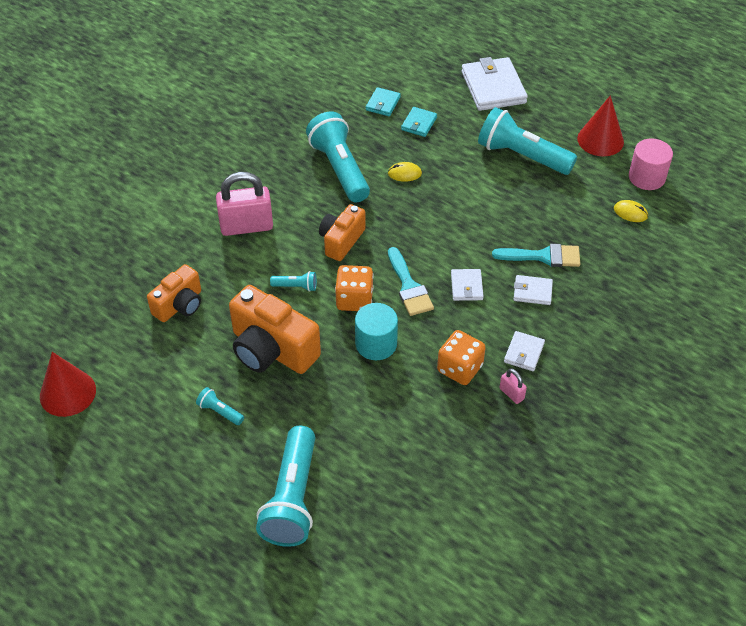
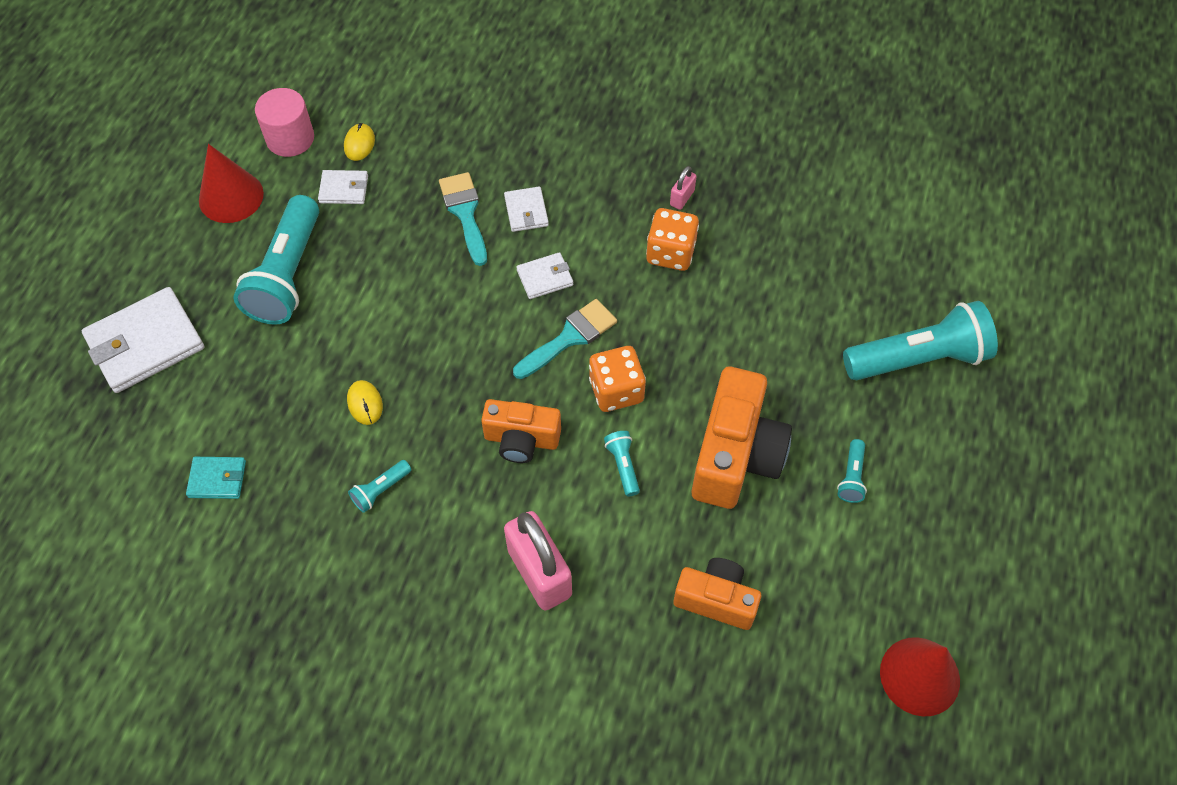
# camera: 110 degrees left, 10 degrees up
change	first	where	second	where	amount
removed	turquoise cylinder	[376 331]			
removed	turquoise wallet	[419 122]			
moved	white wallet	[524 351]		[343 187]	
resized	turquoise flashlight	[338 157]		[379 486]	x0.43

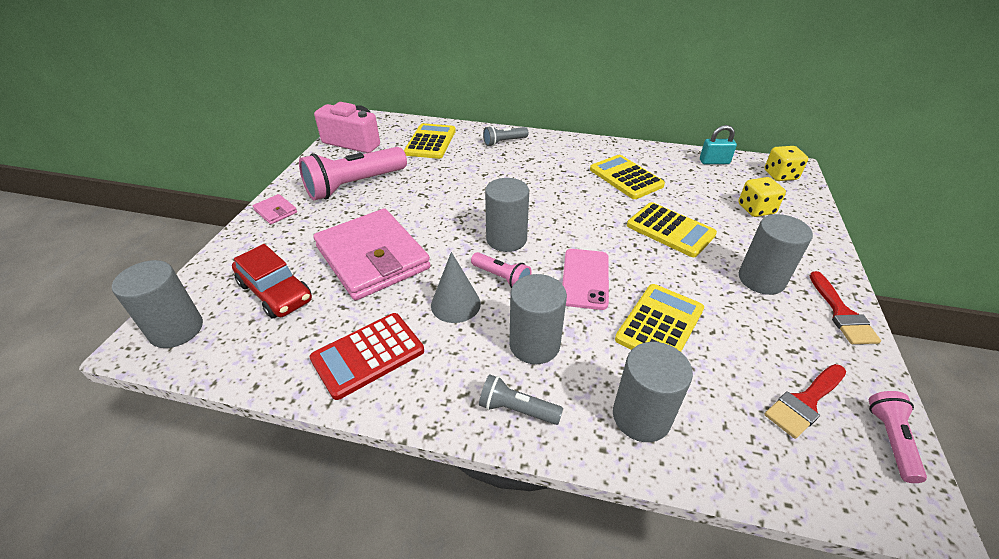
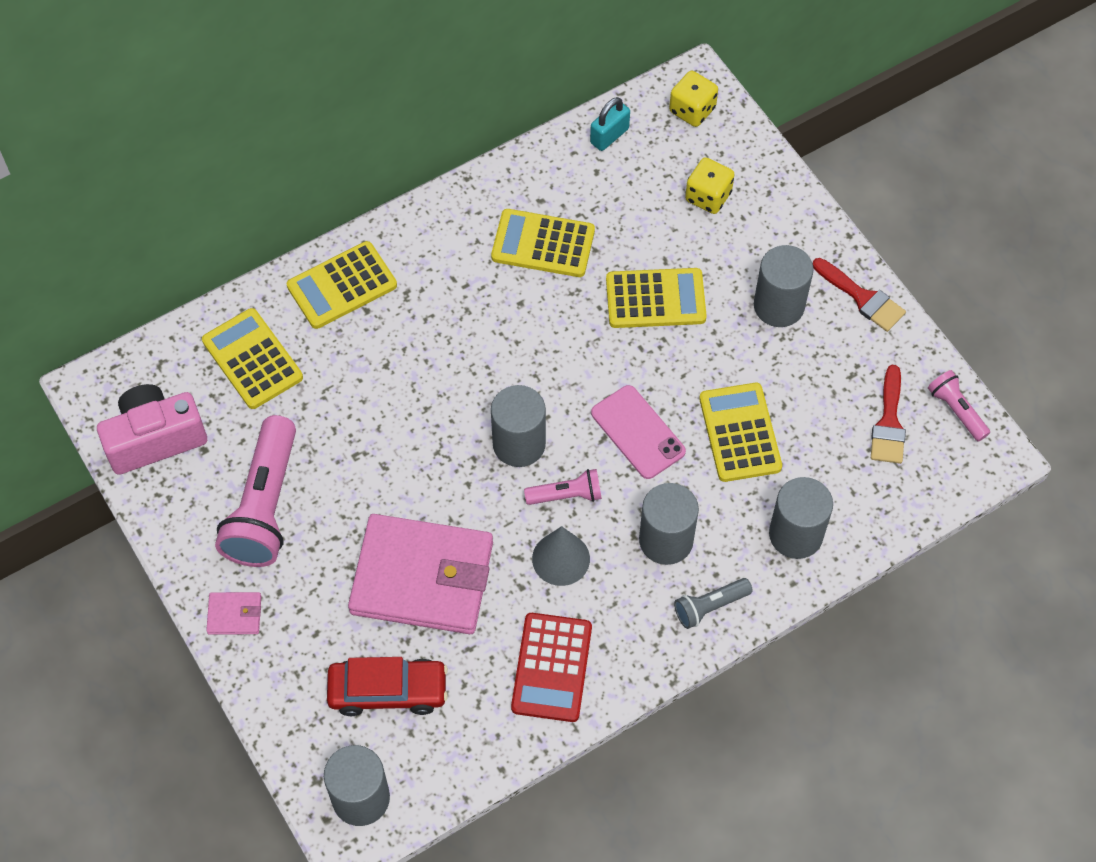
# camera: 45 degrees left, 20 degrees up
change	first	where	second	where	amount
replaced	grey flashlight	[505 136]	yellow calculator	[342 285]	

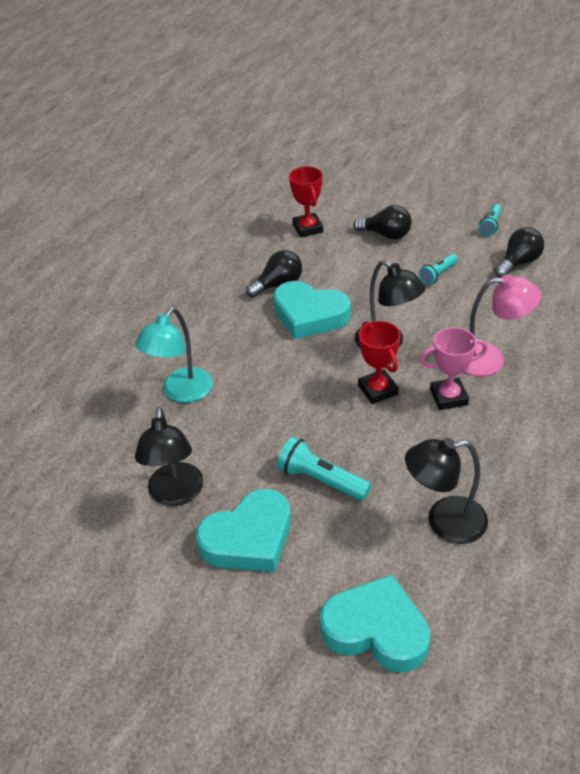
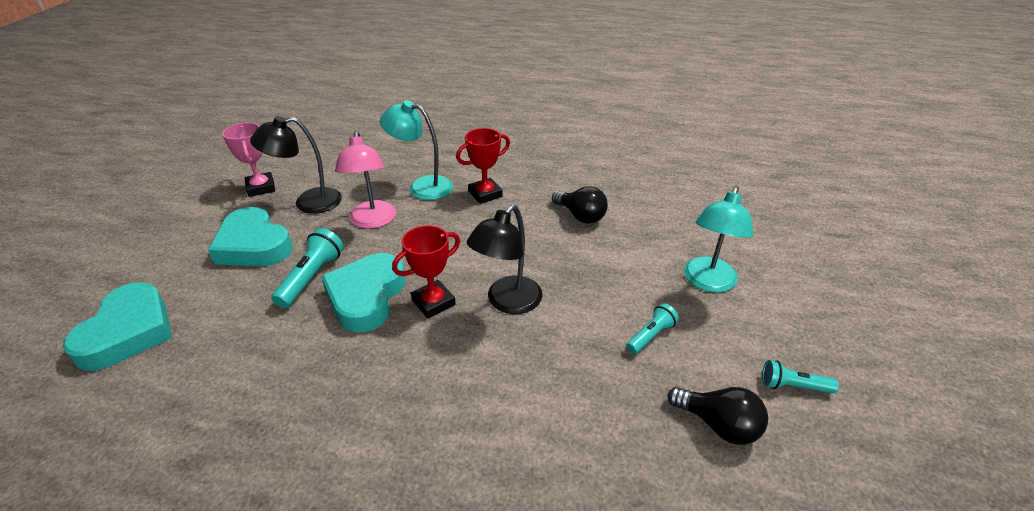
# camera: 75 degrees right, 5 degrees down
change	first	where	second	where	amount
removed	black lamp	[446 491]			
moved	turquoise heart	[312 310]		[363 292]	
moved	red trophy	[306 202]		[483 166]	
moved	pink trophy	[454 368]		[248 159]	
moved	pink lamp	[502 325]		[366 180]	
replaced	black light bulb	[382 222]	turquoise lamp	[718 239]	
turned	turquoise flashlight	[438 269]		[652 328]	105 degrees clockwise

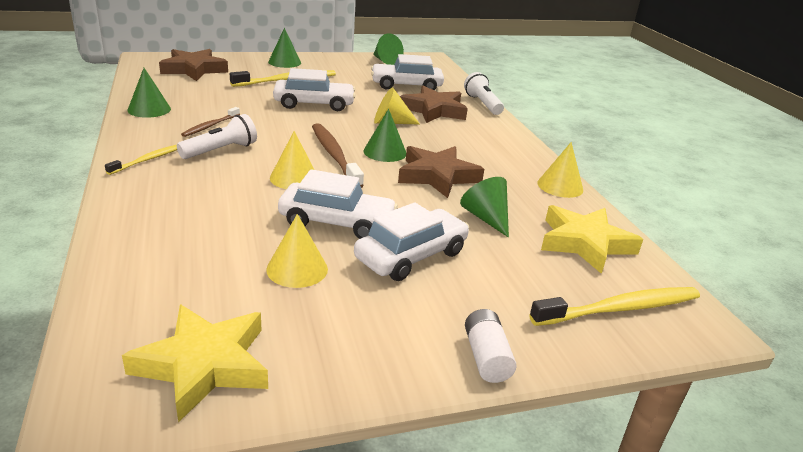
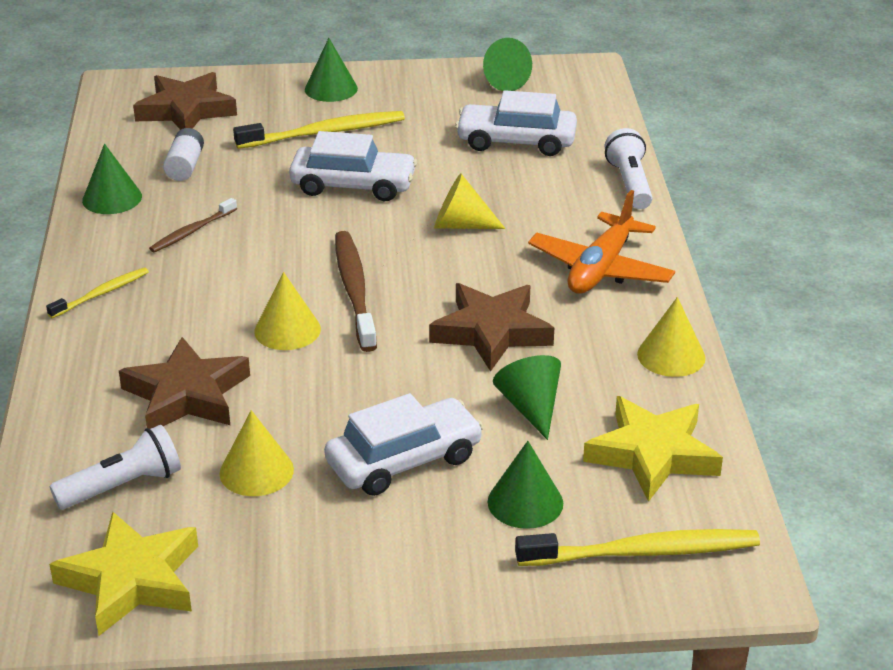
# camera: 15 degrees right, 5 degrees up
change	first	where	second	where	amount
removed	white car	[338 204]			
added			orange plane	[601 242]	
moved	white flashlight	[217 136]		[115 467]	
moved	green cone	[384 135]		[525 485]	
moved	brown star	[434 104]		[184 383]	
moved	white battery	[491 346]		[183 154]	

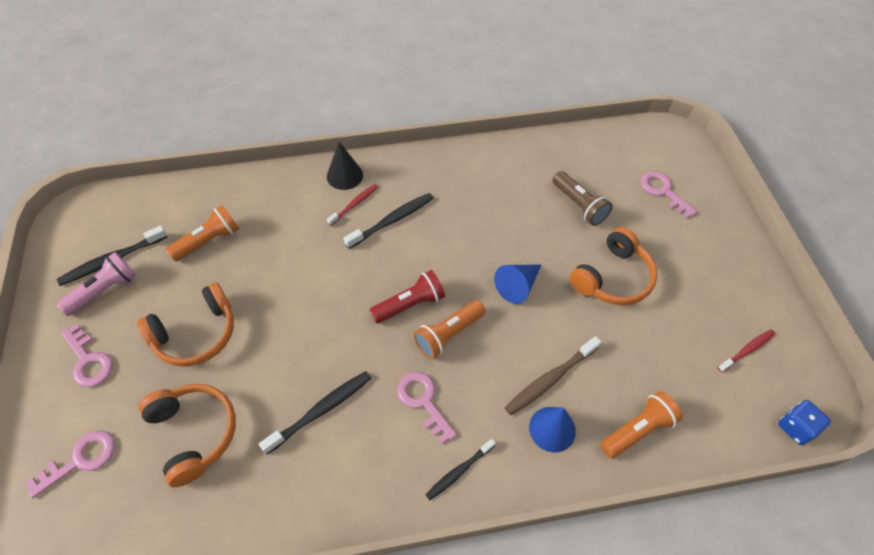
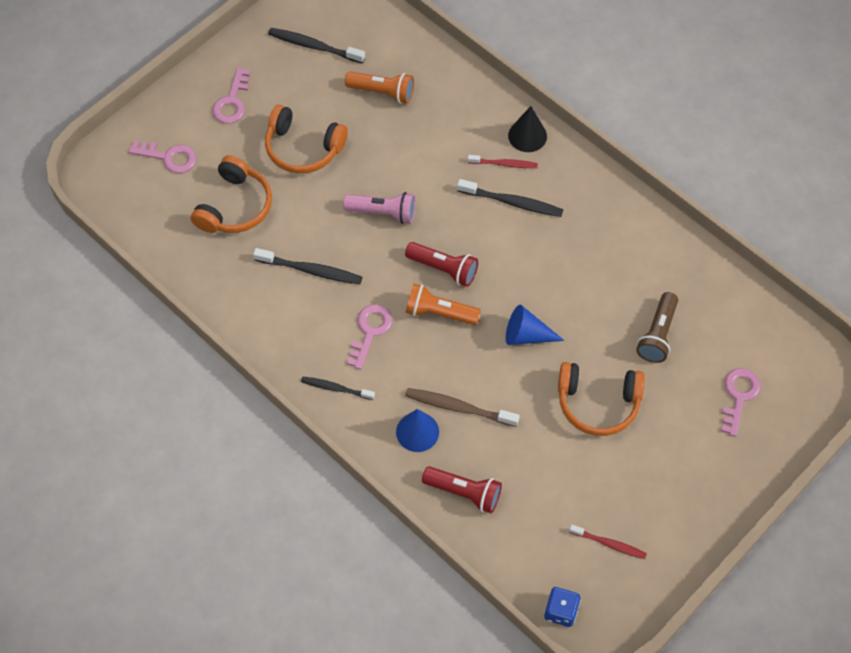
# camera: 55 degrees right, 5 degrees up
change	first	where	second	where	amount
moved	pink flashlight	[96 284]		[379 208]	
recoloured	orange flashlight	[641 425]	red flashlight	[462 489]	

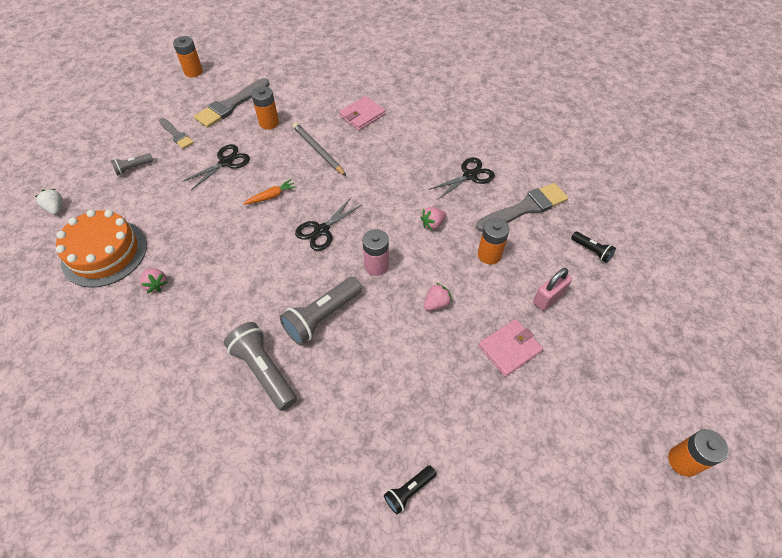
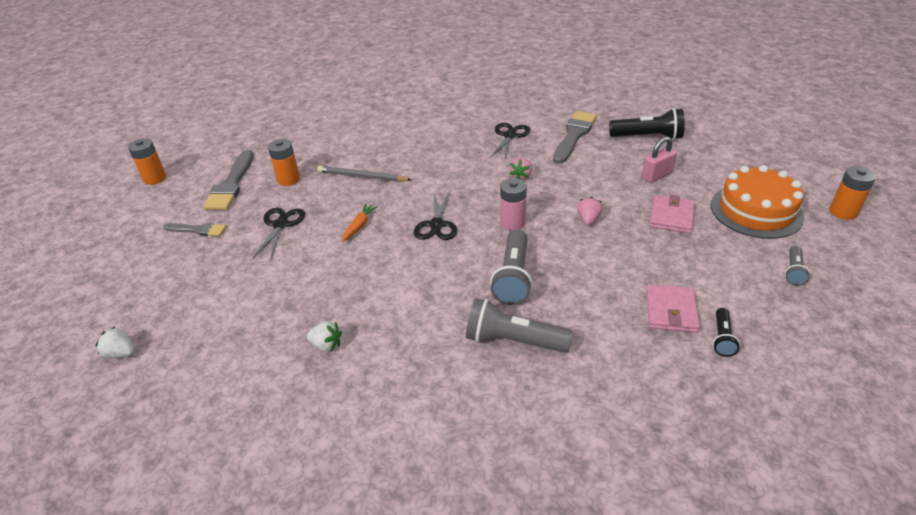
# camera: 35 degrees left, 15 degrees down
change	first	where	second	where	amount
removed	orange battery	[494 241]			
moved	orange cake	[101 249]		[757 202]	
moved	grey flashlight	[132 164]		[797 266]	
moved	pink wallet	[362 113]		[673 308]	
recoloured	pink strawberry	[154 280]	white strawberry	[324 336]	
turned	pink padlock	[552 289]		[659 160]	45 degrees clockwise
resized	black flashlight	[593 247]		[647 124]	x1.86

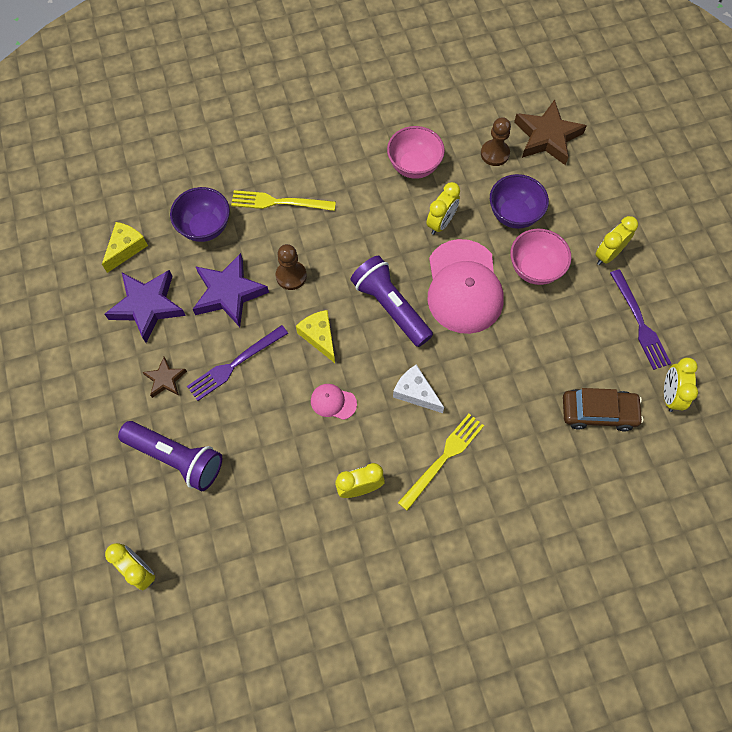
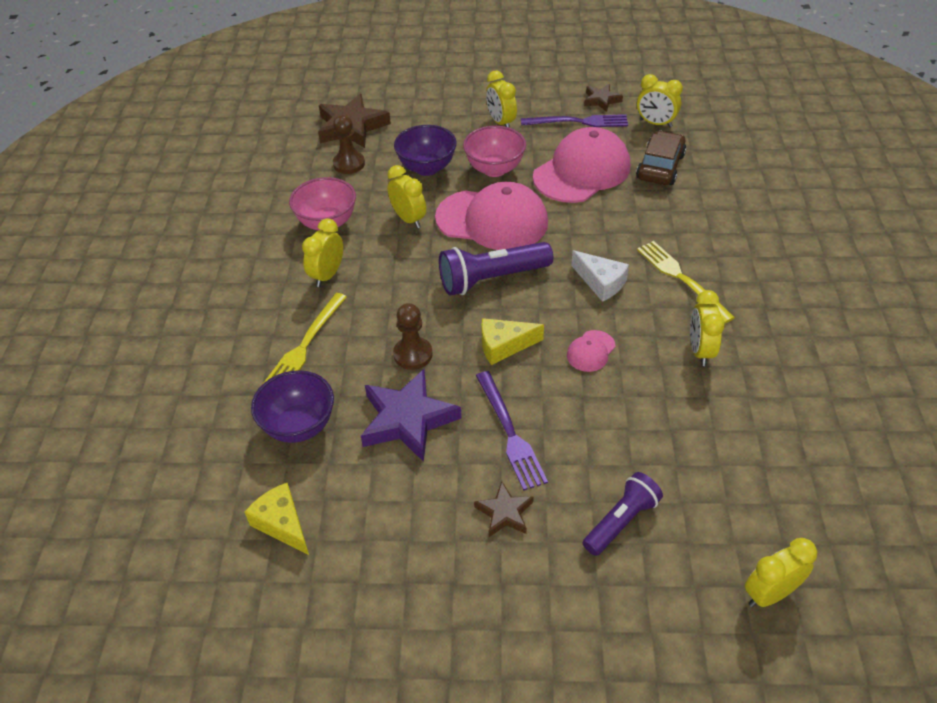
# camera: 70 degrees left, 20 degrees down
change	first	where	second	where	amount
removed	purple star	[145 306]			
added			yellow clock	[322 253]	
added			pink cap	[581 165]	
added			brown star	[603 98]	
turned	white cheese	[418 389]		[600 276]	105 degrees counterclockwise
resized	purple flashlight	[170 456]		[623 514]	x0.66

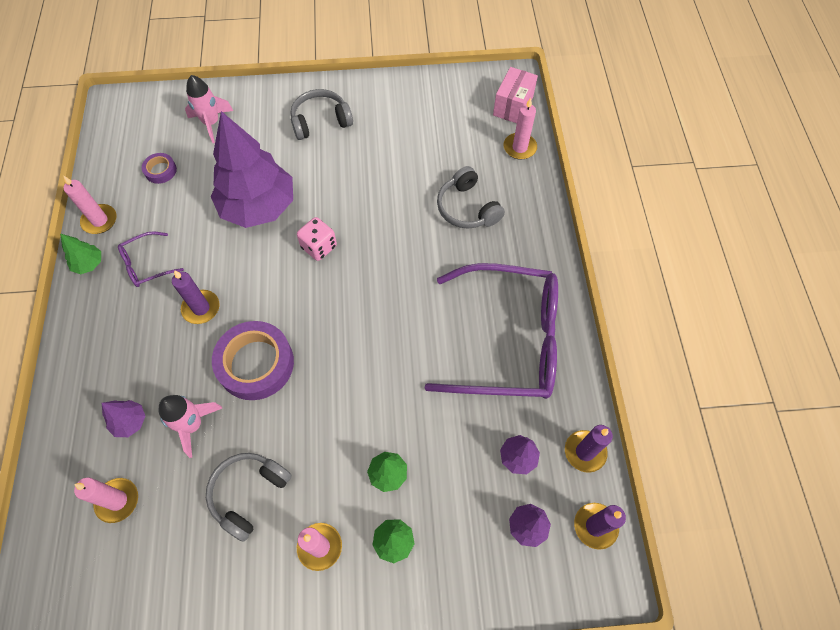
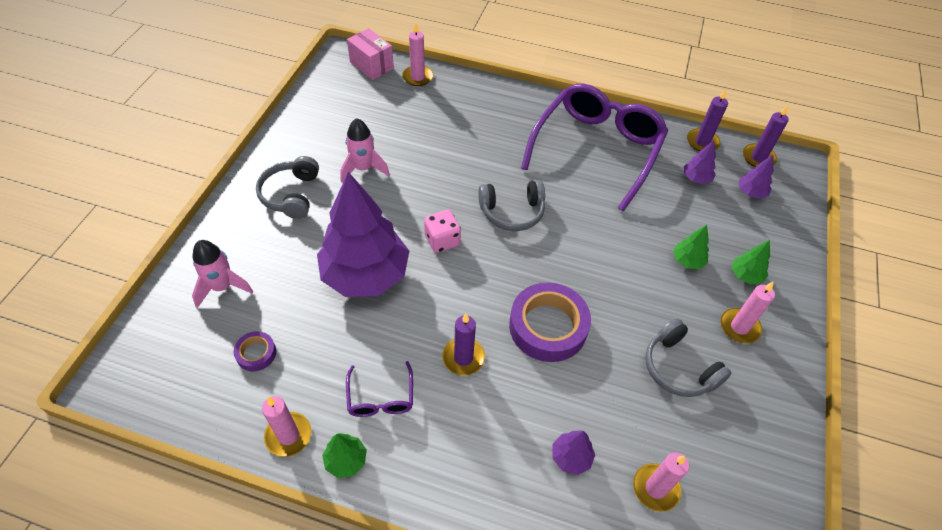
# camera: 70 degrees left, 10 degrees down
change	first	where	second	where	amount
moved	pink rocket	[190 426]		[365 150]	
moved	grey headphones	[471 197]		[511 205]	

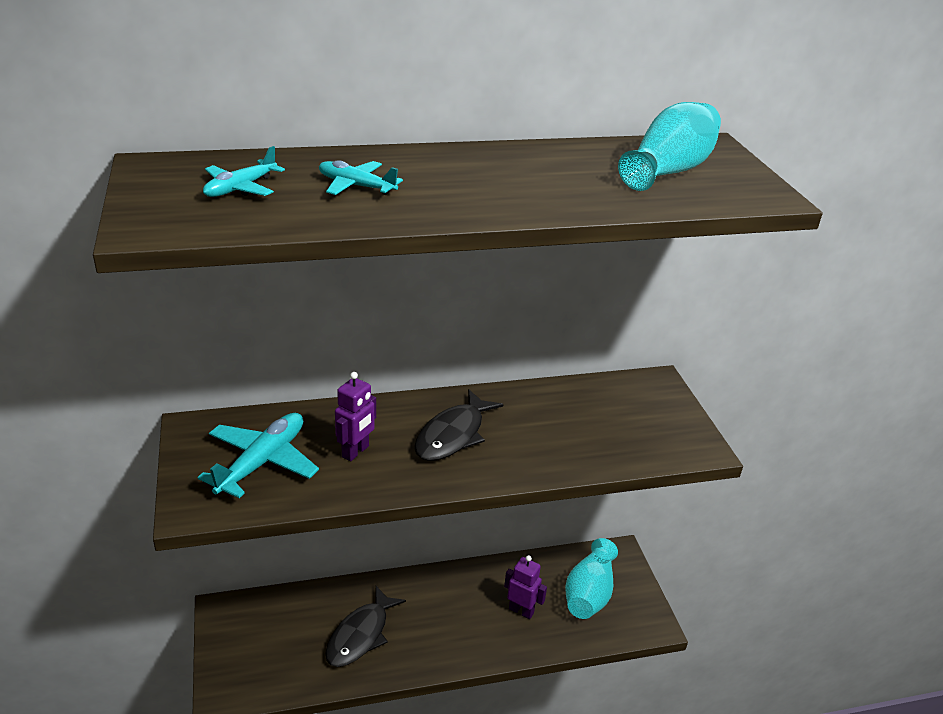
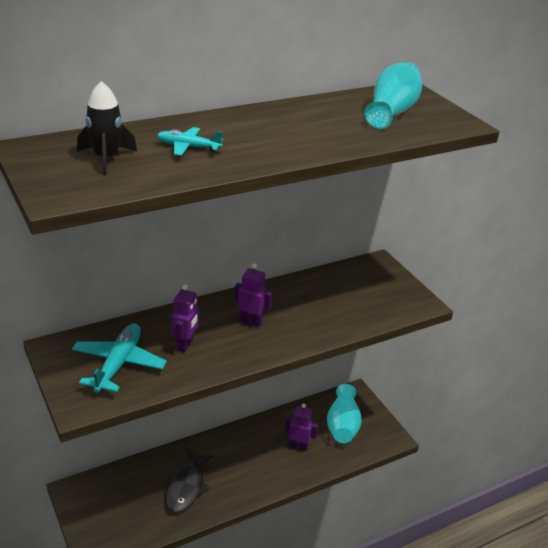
# camera: 15 degrees left, 0 degrees up
change	first	where	second	where	amount
replaced	turquoise plane	[244 171]	black rocket	[107 128]	
replaced	black fish	[458 425]	purple robot	[253 295]	

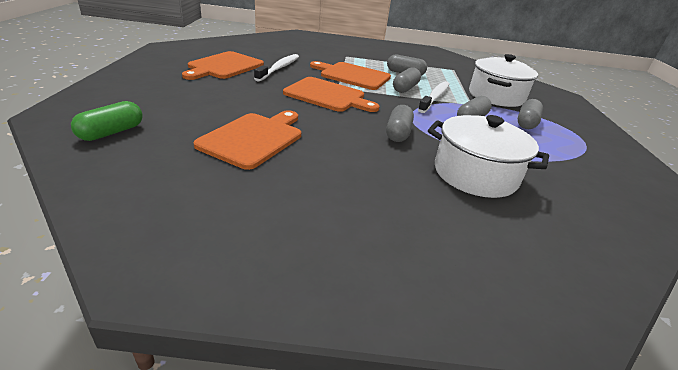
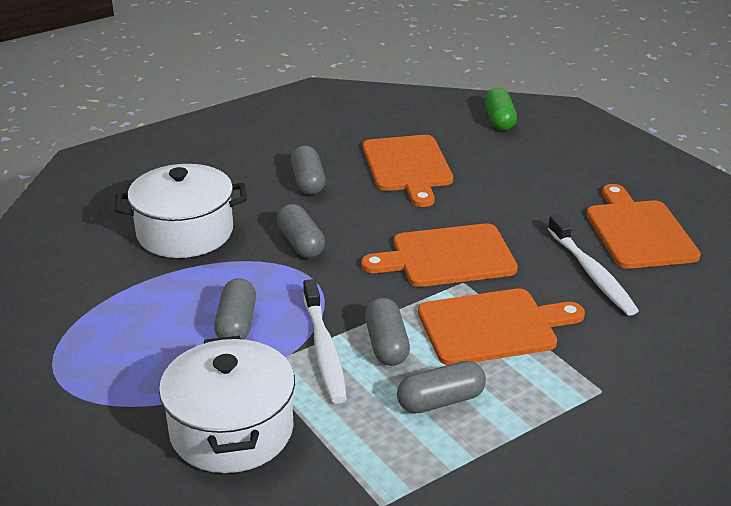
# camera: 145 degrees right, 0 degrees up
change	first	where	second	where	amount
moved	grey capsule	[530 114]		[308 170]	

